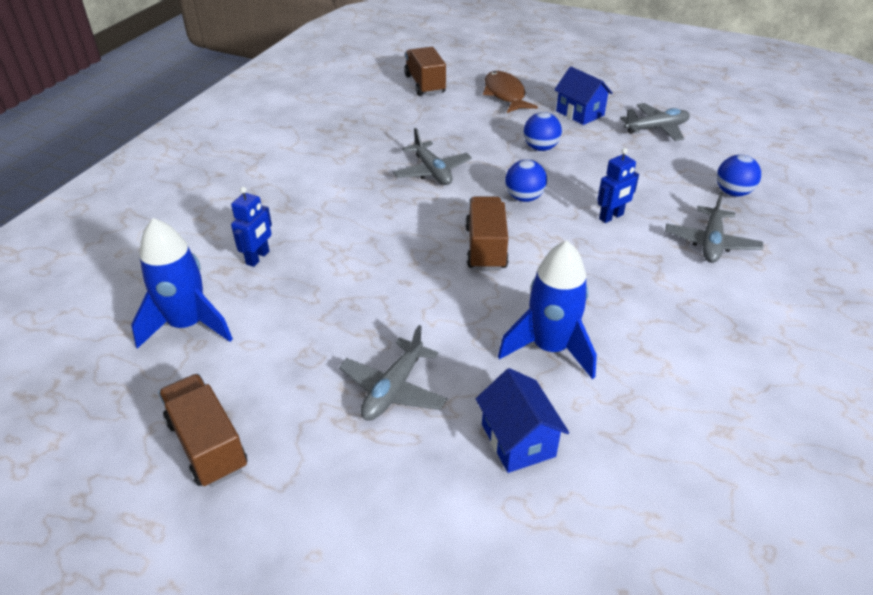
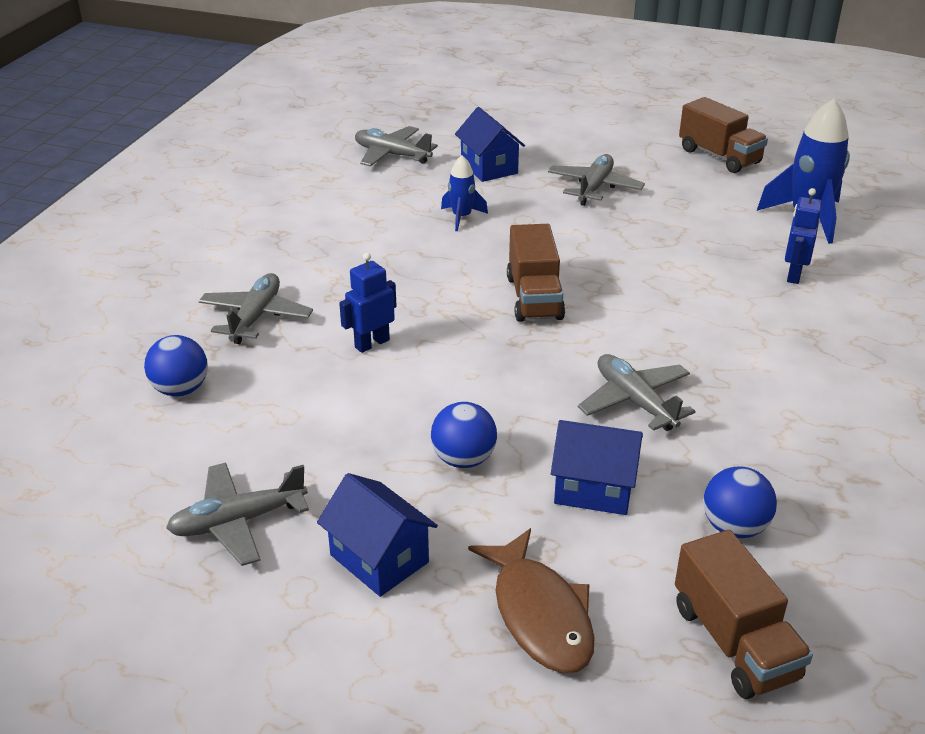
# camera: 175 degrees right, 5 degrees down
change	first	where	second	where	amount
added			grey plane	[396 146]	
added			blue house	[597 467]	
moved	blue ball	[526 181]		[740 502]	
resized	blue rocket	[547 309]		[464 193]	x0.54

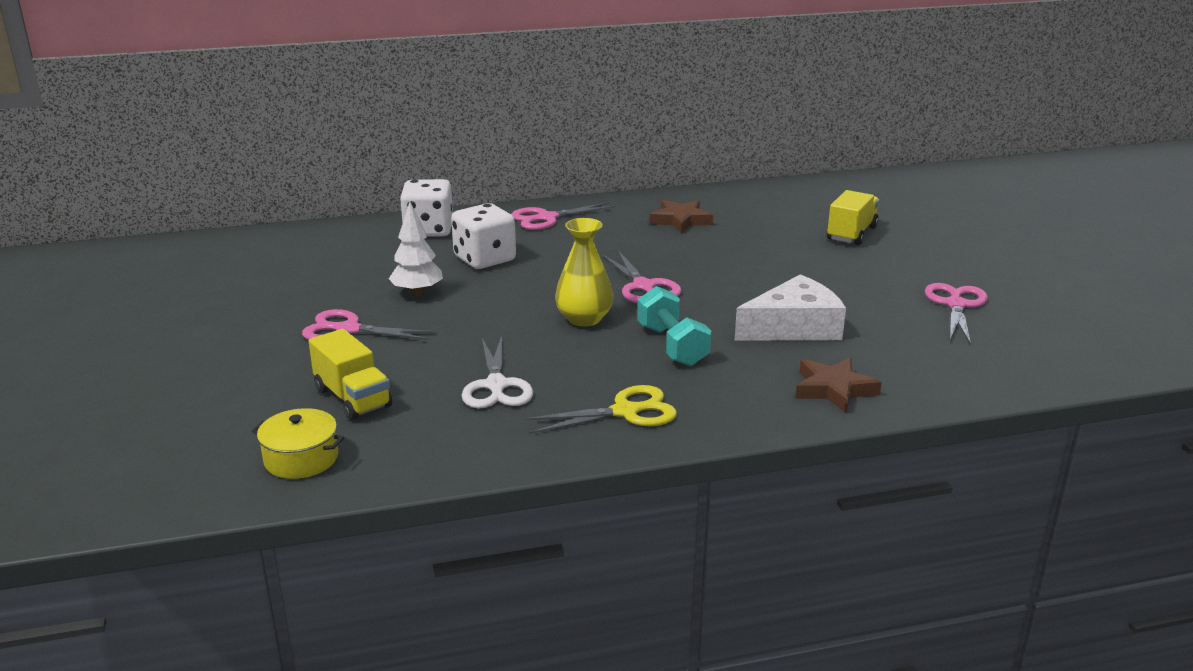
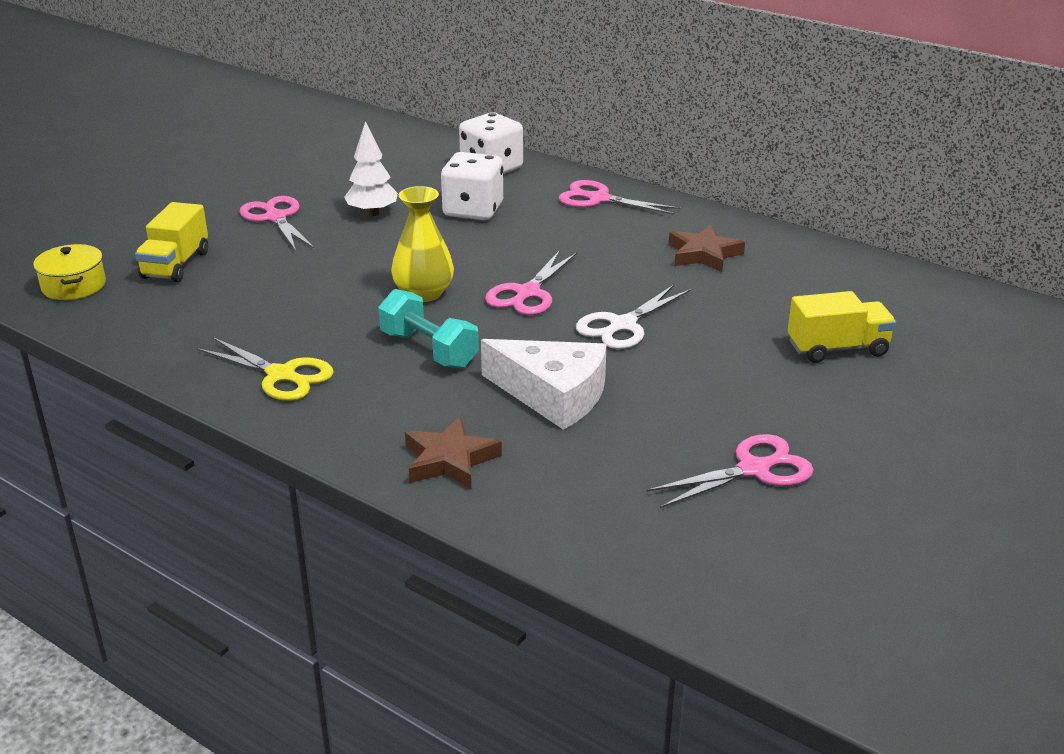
# camera: 50 degrees right, 5 degrees up
change	first	where	second	where	amount
moved	white scissors	[497 372]		[633 317]	
turned	turquoise dumbbell	[674 326]		[428 329]	75 degrees counterclockwise

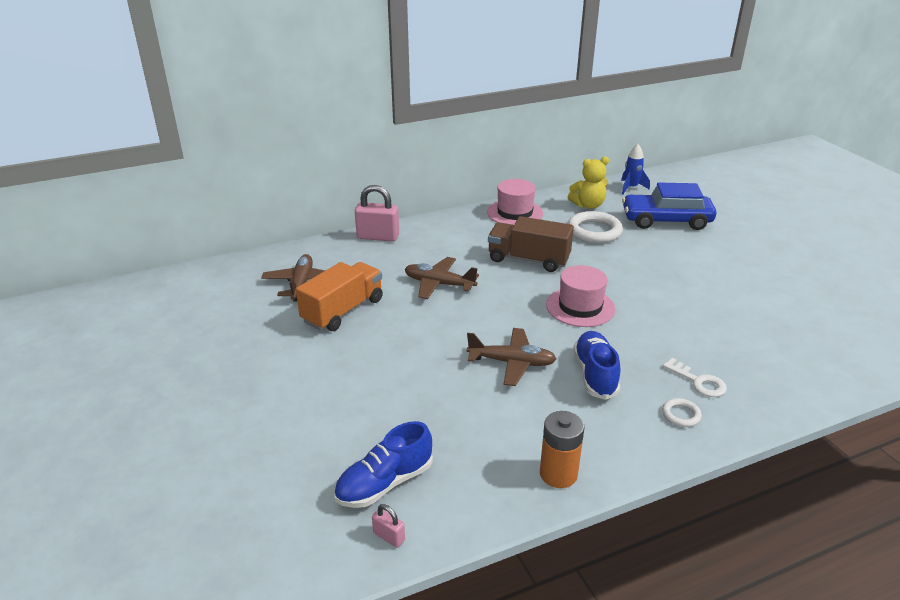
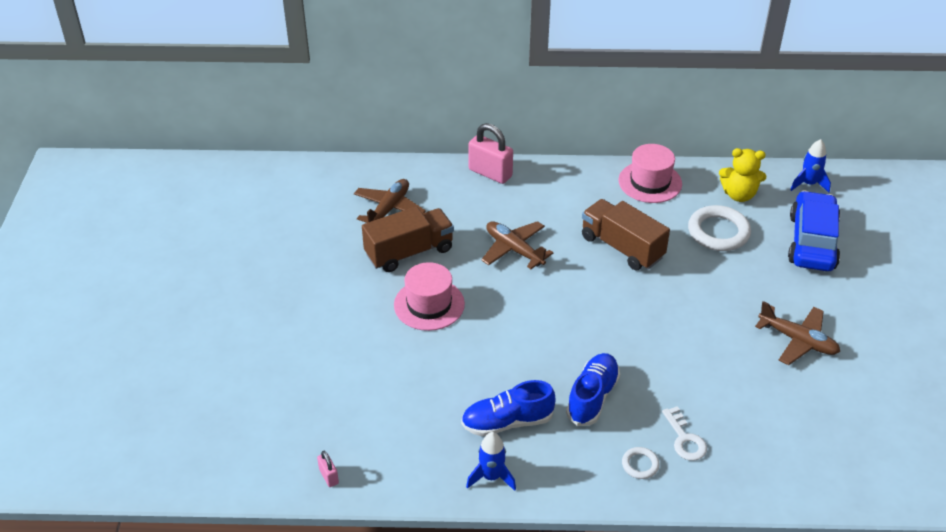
# camera: 25 degrees right, 10 degrees up
change	first	where	second	where	amount
moved	blue shoe	[383 464]		[508 408]	
moved	brown plane	[511 357]		[797 333]	
moved	pink hat	[580 296]		[429 296]	
replaced	orange battery	[562 449]	blue rocket	[491 461]	
recoloured	orange truck	[339 296]	brown truck	[408 239]	
turned	blue car	[669 206]		[814 230]	75 degrees clockwise

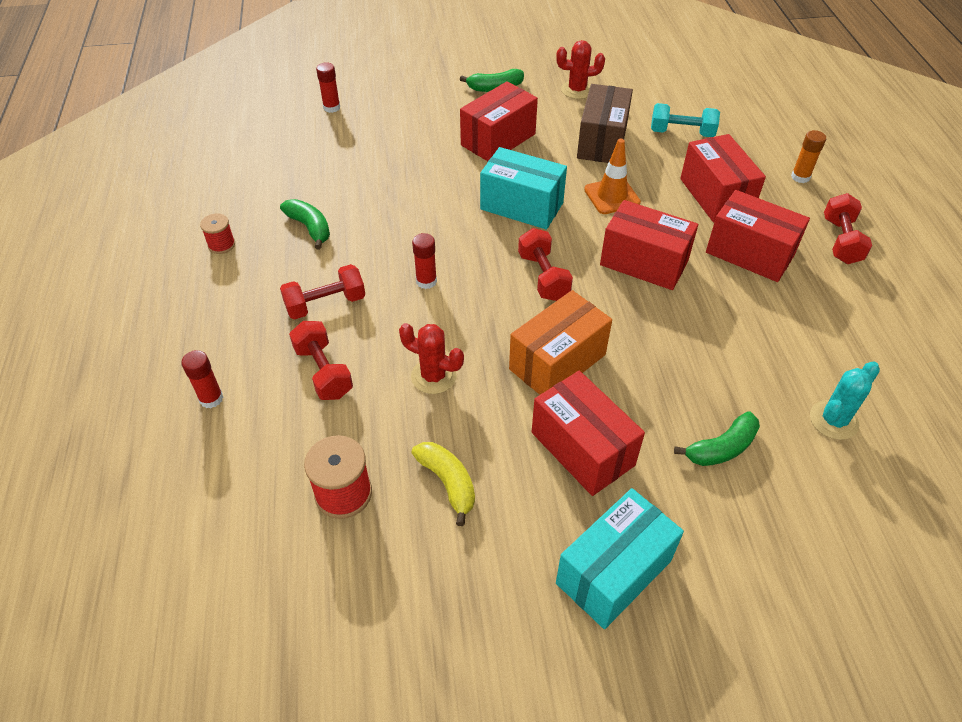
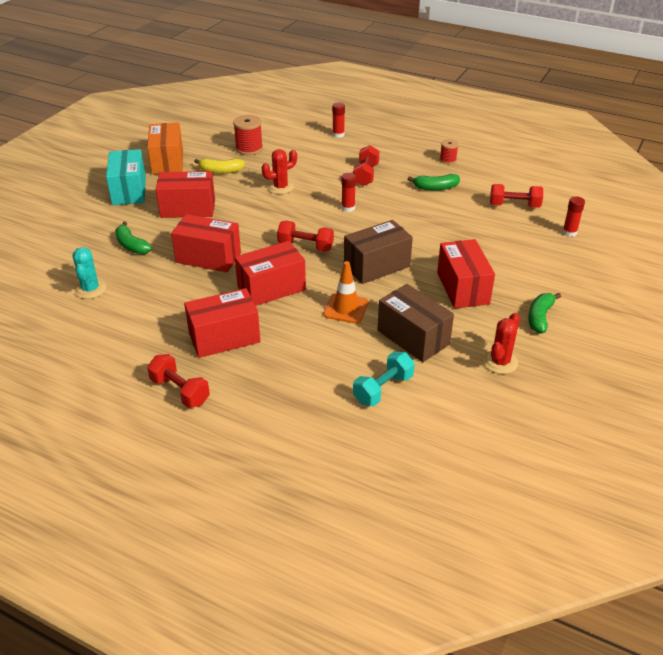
# camera: 125 degrees right, 10 degrees down
change	first	where	second	where	amount
removed	orange glue stick	[808 156]			
moved	red dumbbell	[321 360]		[516 196]	
moved	orange box	[560 342]		[165 149]	
moved	red box	[723 178]		[206 243]	
recoloured	turquoise box	[523 188]	brown box	[378 252]	
turned	green banana	[717 438]		[133 238]	45 degrees counterclockwise

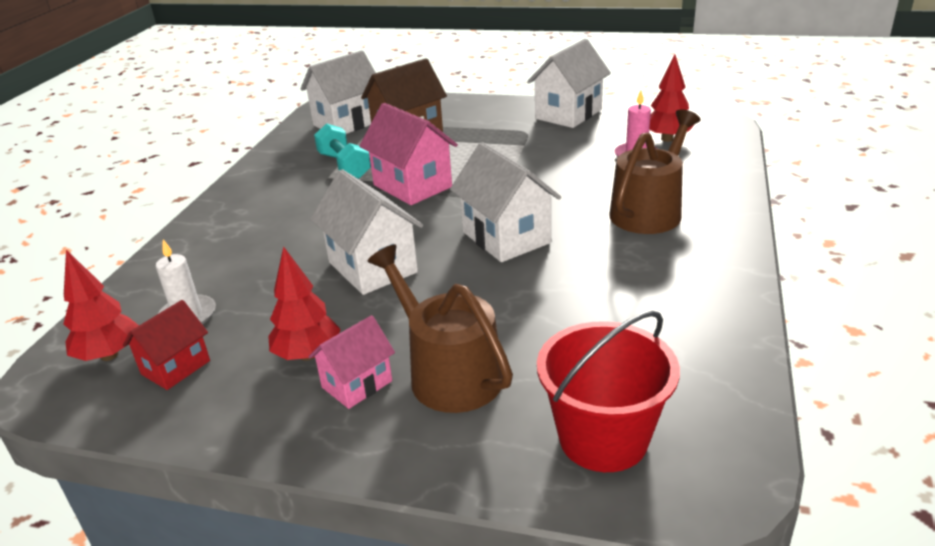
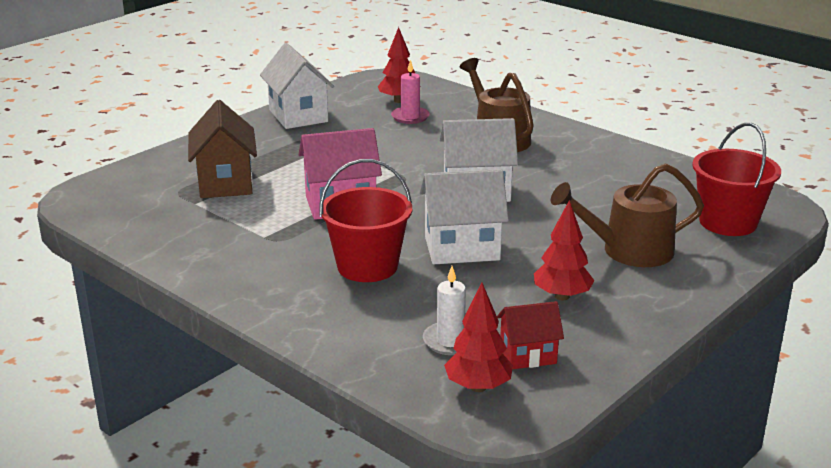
# camera: 65 degrees left, 5 degrees down
change	first	where	second	where	amount
removed	white house	[338 92]			
removed	pink house	[351 362]			
removed	turquoise dumbbell	[342 151]			
added			red bucket	[366 220]	
turned	red house	[166 345]		[530 335]	75 degrees counterclockwise

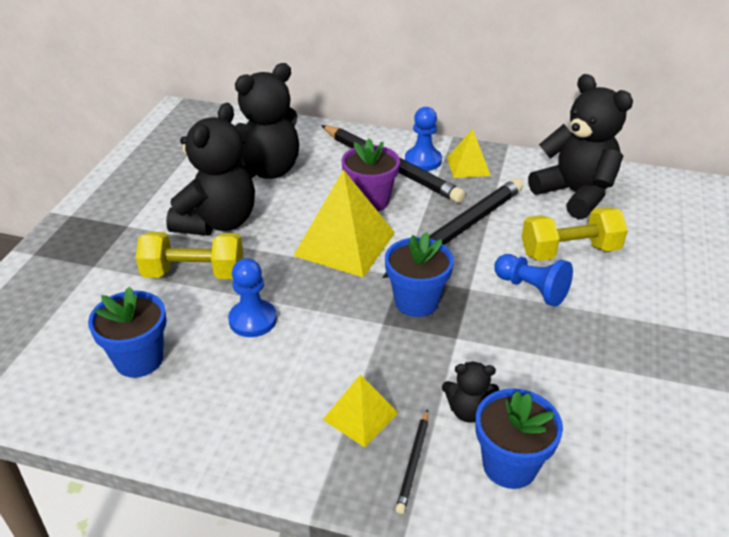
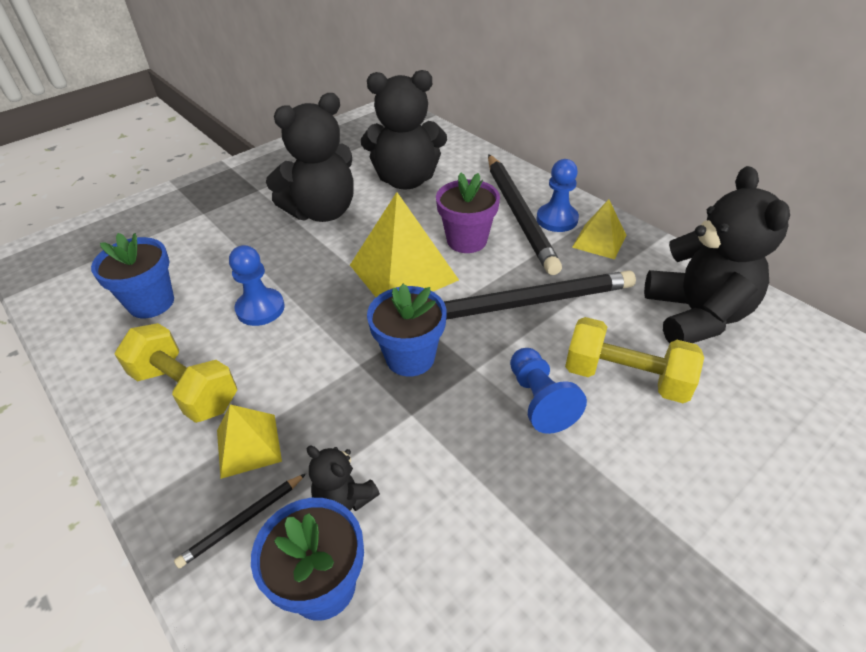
# camera: 35 degrees right, 5 degrees up
change	first	where	second	where	amount
moved	yellow dumbbell	[189 255]		[175 373]	

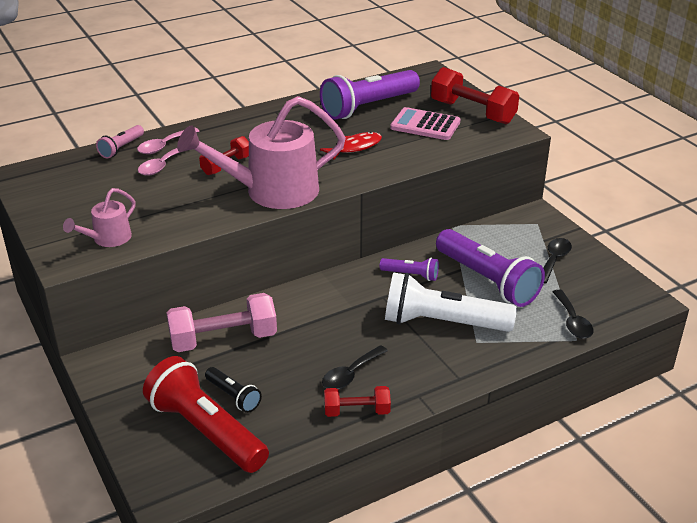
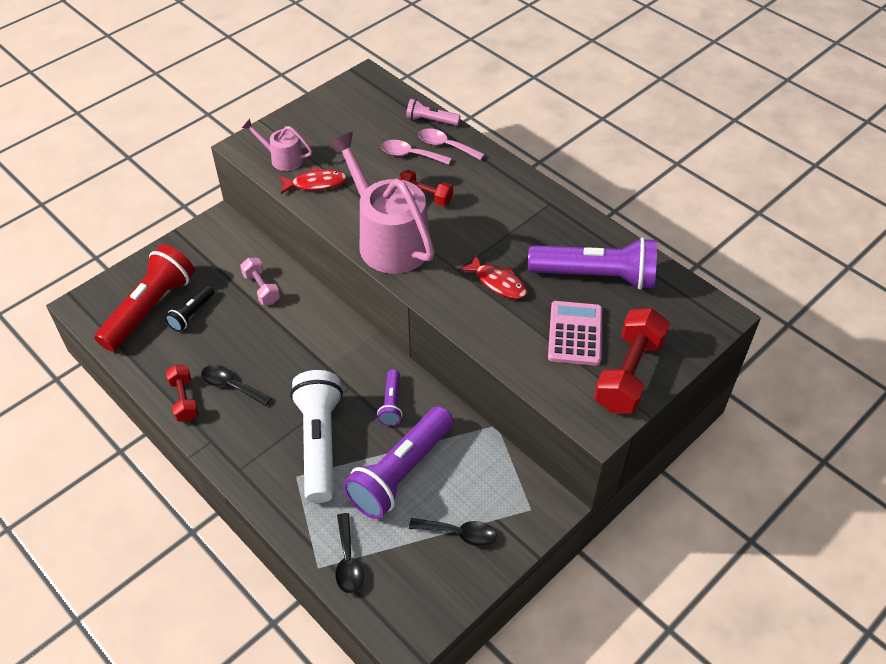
# camera: 75 degrees right, 15 degrees up
change	first	where	second	where	amount
added			red fish	[313 181]	
turned	purple flashlight	[370 95]		[592 263]	150 degrees clockwise
turned	black spoon	[573 314]		[350 553]	75 degrees counterclockwise
resized	pink dumbbell	[222 322]		[260 281]	x0.57

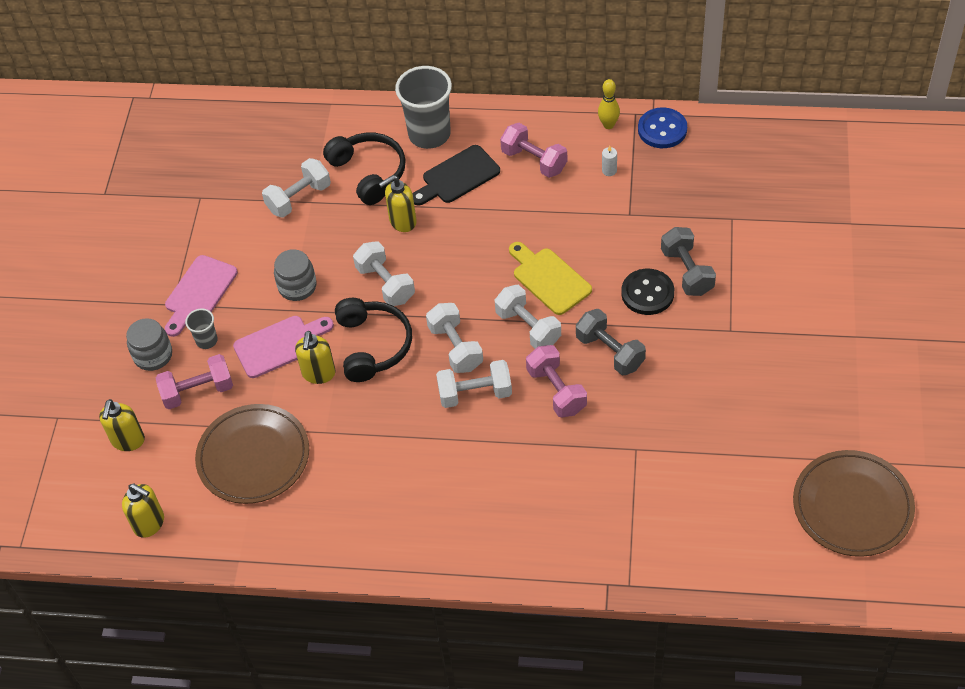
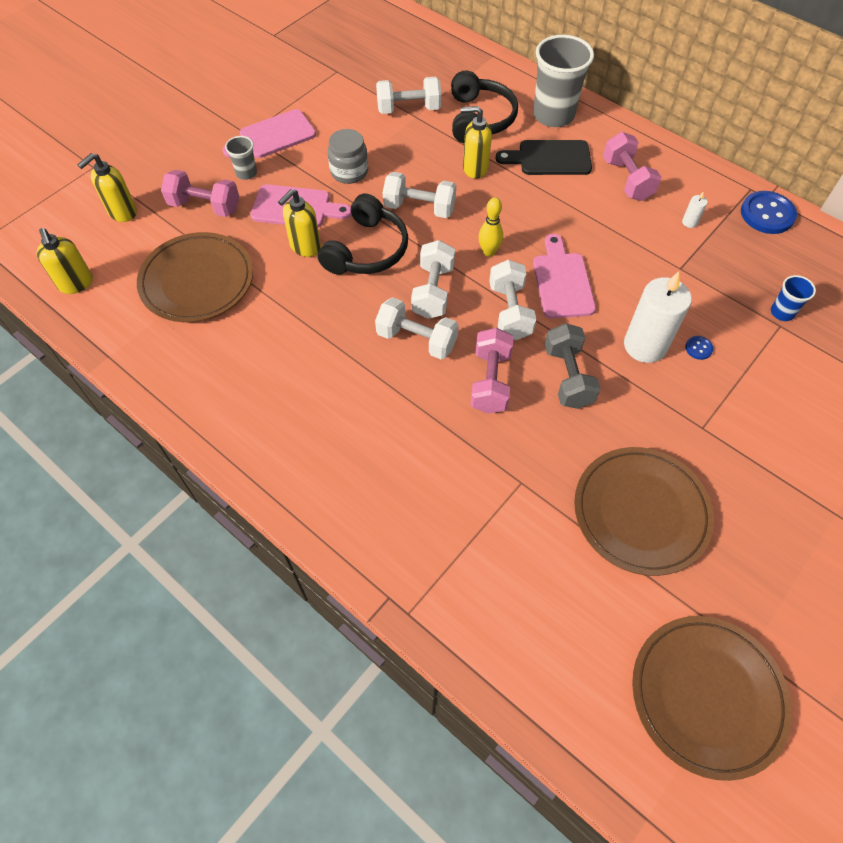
# camera: 30 degrees right, 5 degrees up
change	first	where	second	where	amount
removed	grey jar	[149 344]			
added			brown plate	[644 511]	
added			blue cup	[793 298]	
moved	yellow bowling pin	[609 104]		[490 227]	
replaced	black button	[647 292]	white candle	[658 317]	
replaced	grey dumbbell	[688 261]	blue button	[699 348]	
recoloured	yellow cutting board	[550 278]	pink cutting board	[564 276]	
turned	white dumbbell	[384 273]		[419 195]	75 degrees counterclockwise

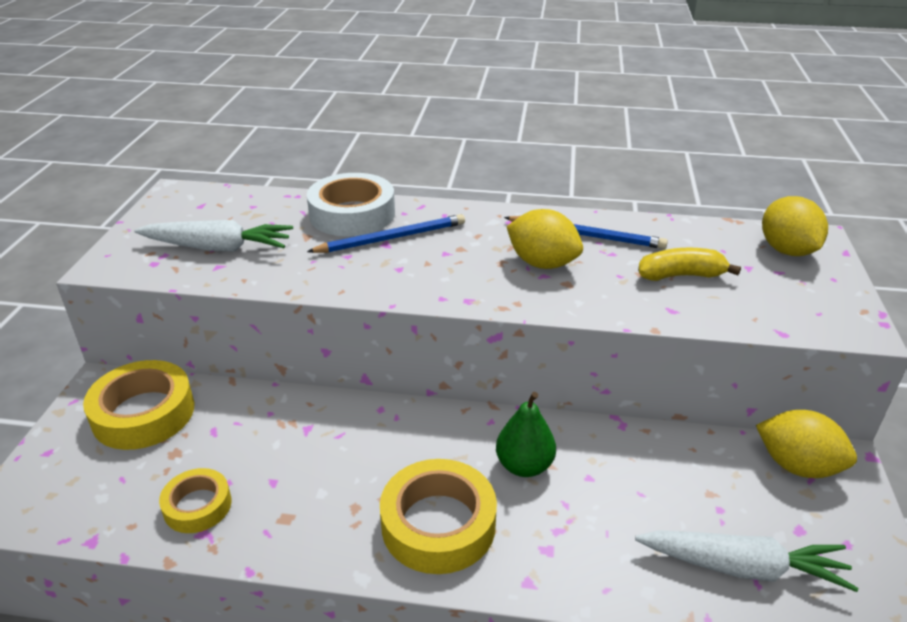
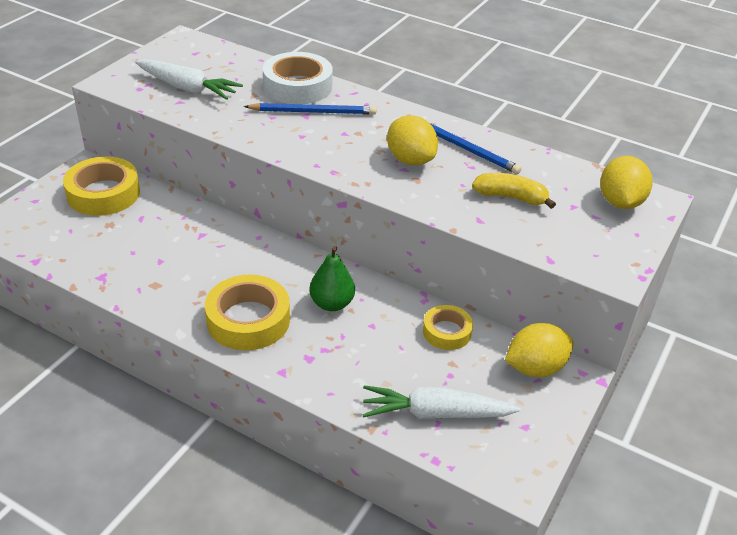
# camera: 20 degrees right, 5 degrees up
change	first	where	second	where	amount
moved	yellow tape	[195 500]		[448 327]	
turned	white carrot	[746 561]		[442 402]	150 degrees clockwise
turned	yellow lemon	[806 444]		[539 350]	75 degrees counterclockwise

